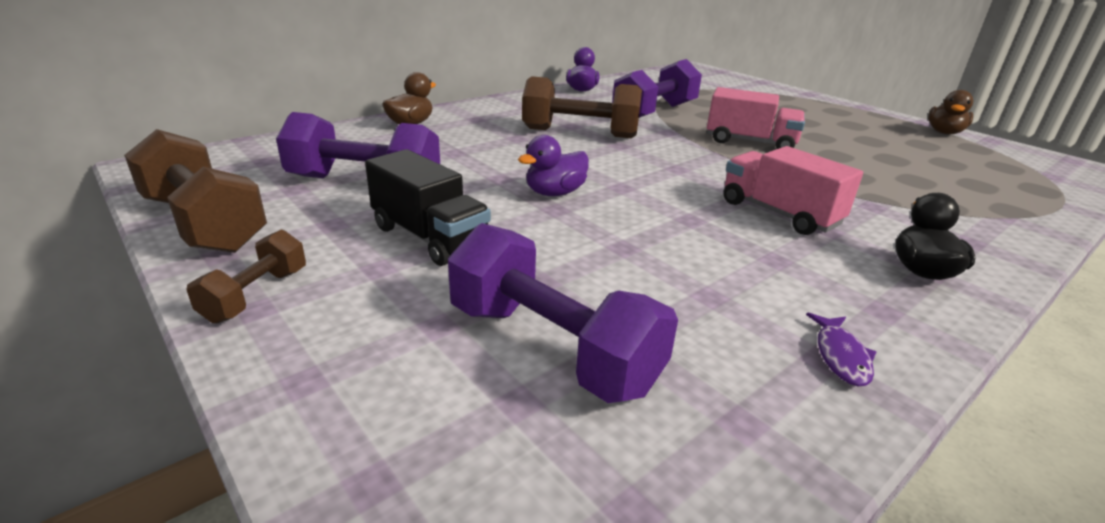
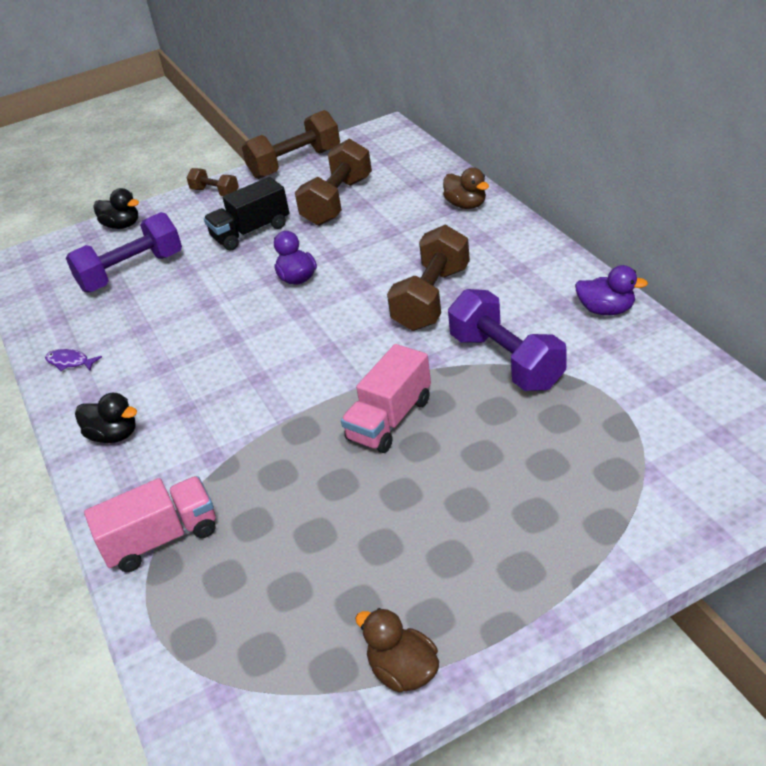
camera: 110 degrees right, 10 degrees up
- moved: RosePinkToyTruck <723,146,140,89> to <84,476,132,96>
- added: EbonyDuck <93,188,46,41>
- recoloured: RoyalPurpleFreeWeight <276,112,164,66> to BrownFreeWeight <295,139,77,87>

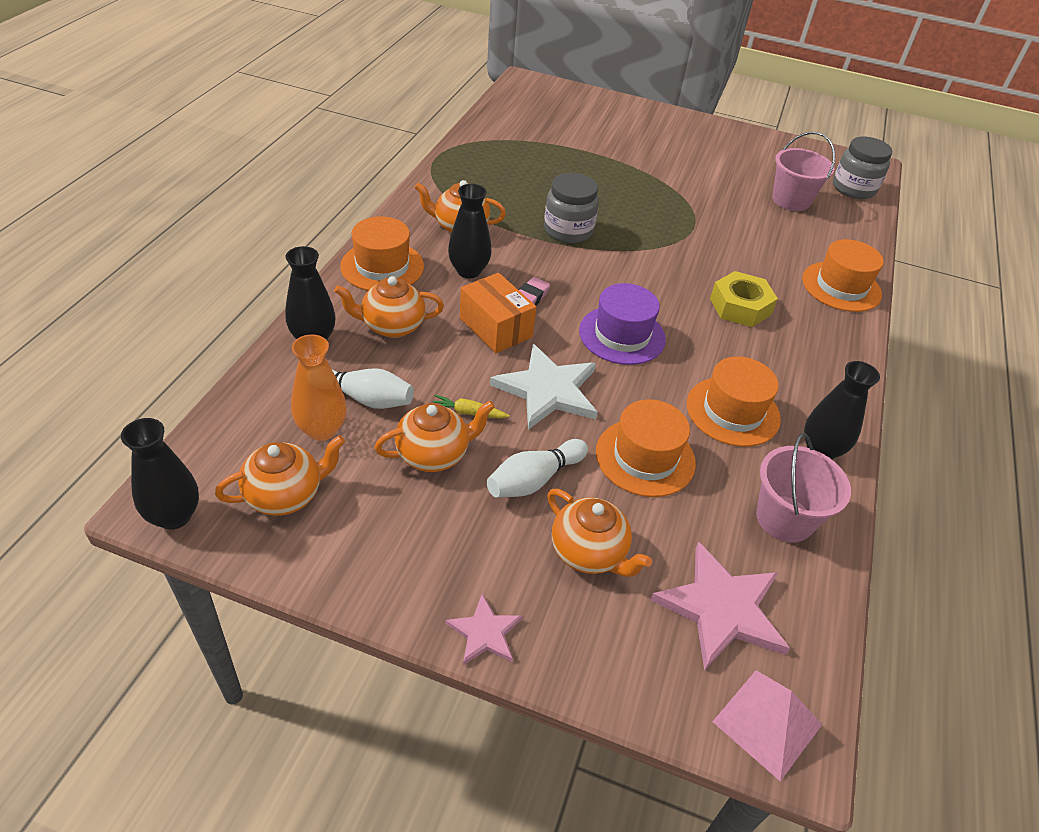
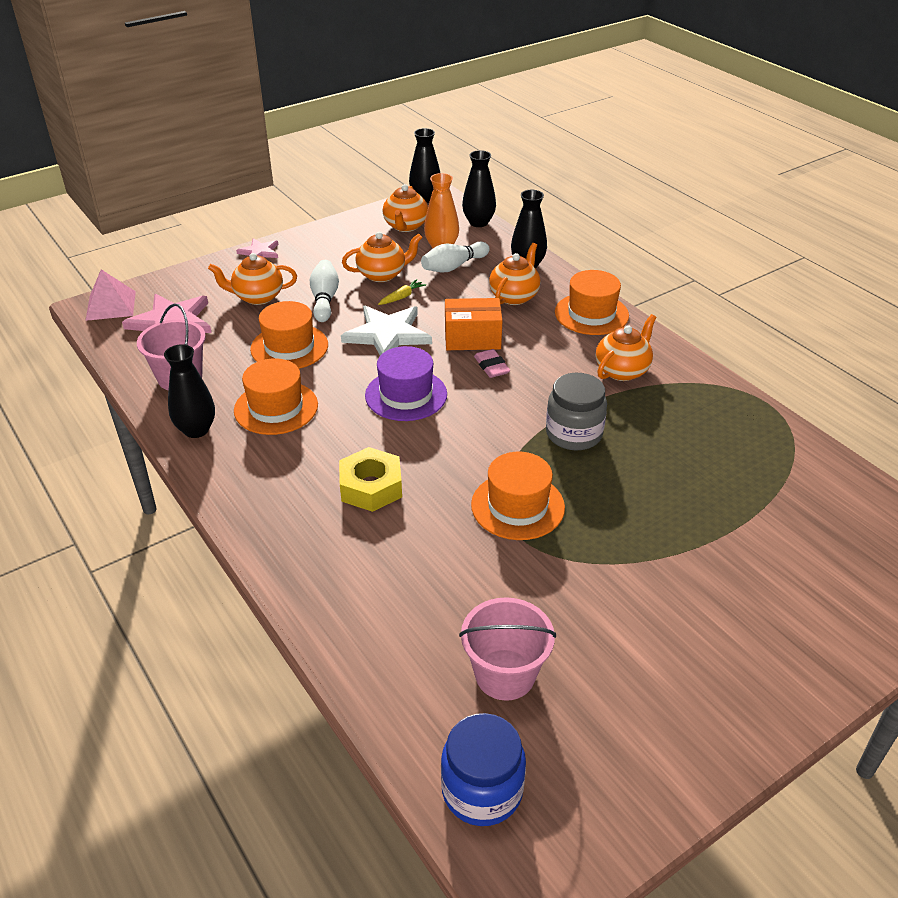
camera: 130 degrees right, 5 degrees down
- turned: BrightOrangeTeaPot <374,401,121,71> = <342,232,80,50> 120 degrees counterclockwise
- recoloured: AshGreyPreserveJar <833,137,59,62> to RoyalBluePreserveJar <441,713,85,113>
- moved: EbonyVase <448,184,44,94> to <462,150,34,77>
- moved: BrightOrangeHat <802,239,82,73> to <471,452,94,88>

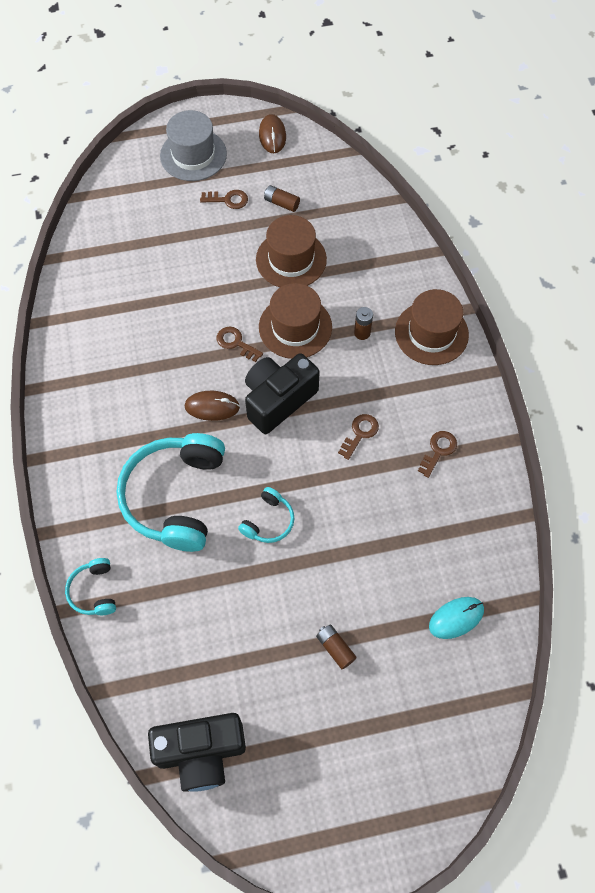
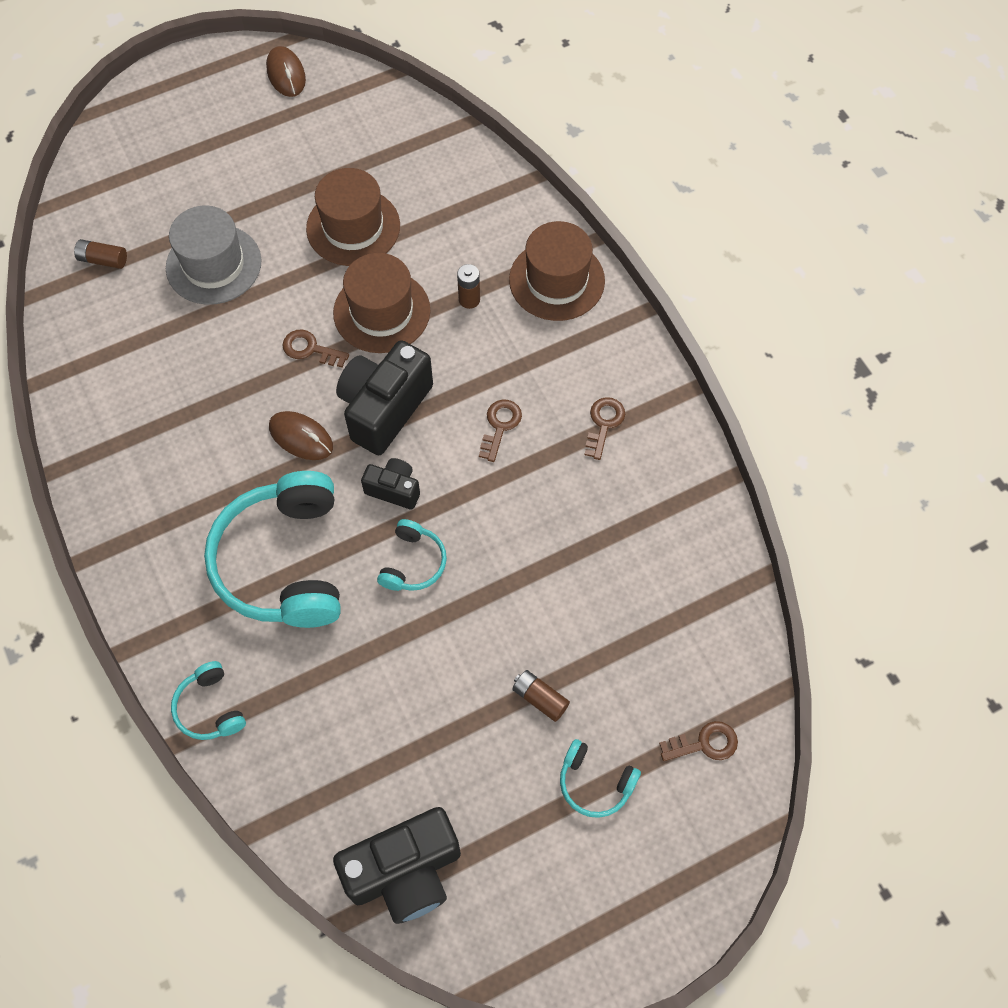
camera: 15 degrees left, 0 degrees up
- moved: BrownBattery <264,185,36,27> to <74,239,53,30>
- moved: AshGreyHat <160,110,67,71> to <166,205,95,100>
- turned: BrownMouse <184,391,56,30> = <269,411,64,49> 45 degrees clockwise
- added: EbonyCompactCamera <361,458,59,52>
- added: TealOverEarHeadphones <560,739,81,79>
- moved: BrownLatchkey <200,190,48,19> to <659,721,79,40>
- removed: TealMouse <429,597,55,42>

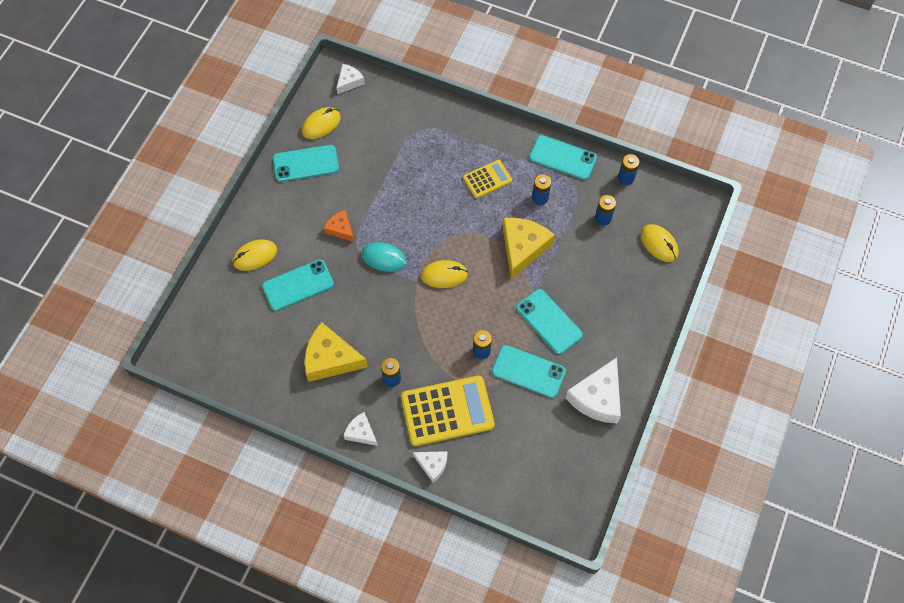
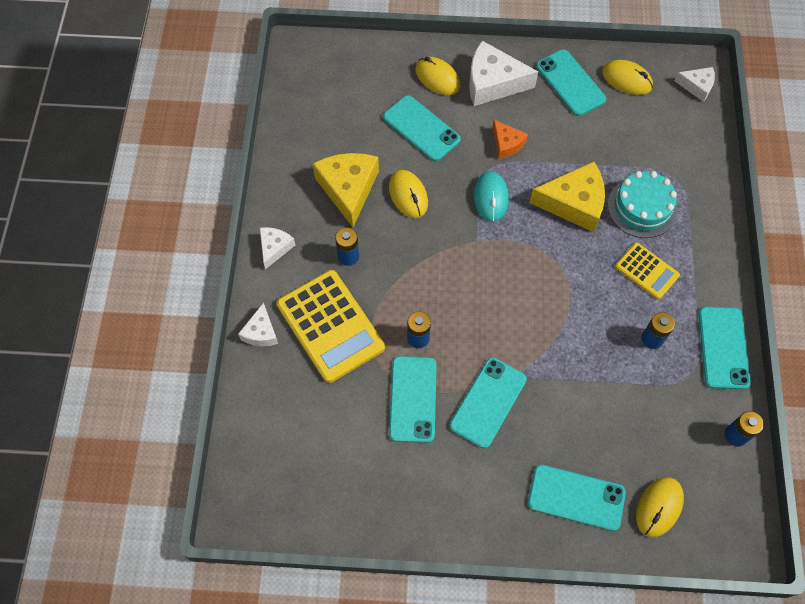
camera: 70 degrees right, 0 degrees up
- moved: GoldenMouse <421,260,47,28> to <389,170,39,48>
- moved: PureWhiteCheese <565,358,56,66> to <469,41,69,65>
- turned: BrightOrangeCheese <324,210,30,32> = <493,120,35,39> 120 degrees clockwise
- added: TealSmartphone <528,464,98,67>
- moved: GoldenCheese <503,218,52,61> to <530,161,75,71>
- added: TealLayerCake <608,171,69,67>
- removed: RoyalBlueBattery <595,195,21,31>

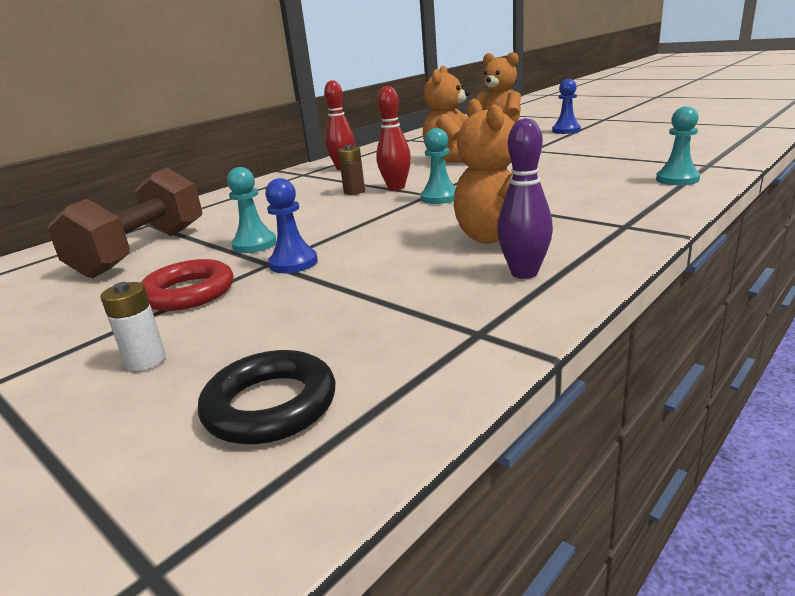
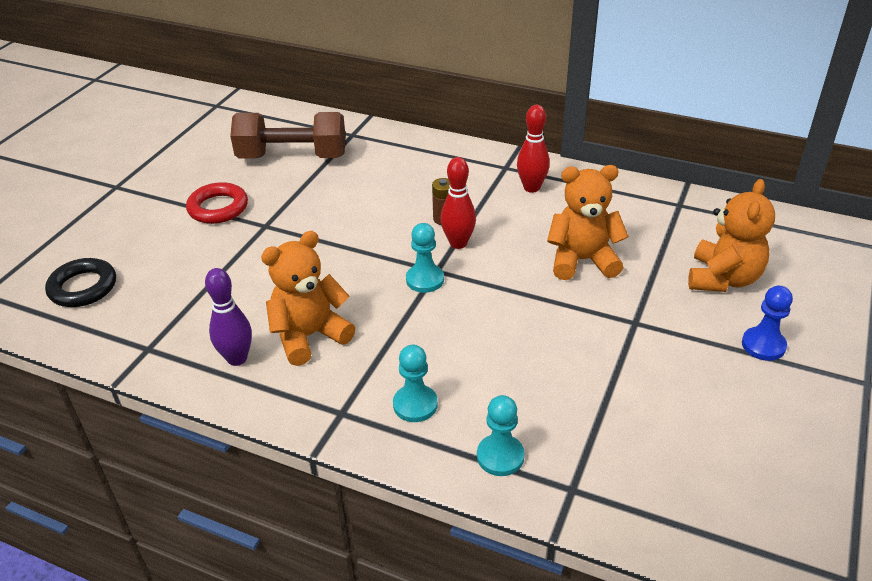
camera: 70 degrees right, 15 degrees up
- moved: TealGamePawn <227,167,50,86> to <393,345,45,77>
- removed: PureWhiteBattery <100,282,66,89>
- removed: RoyalBlueGamePawn <265,178,53,95>

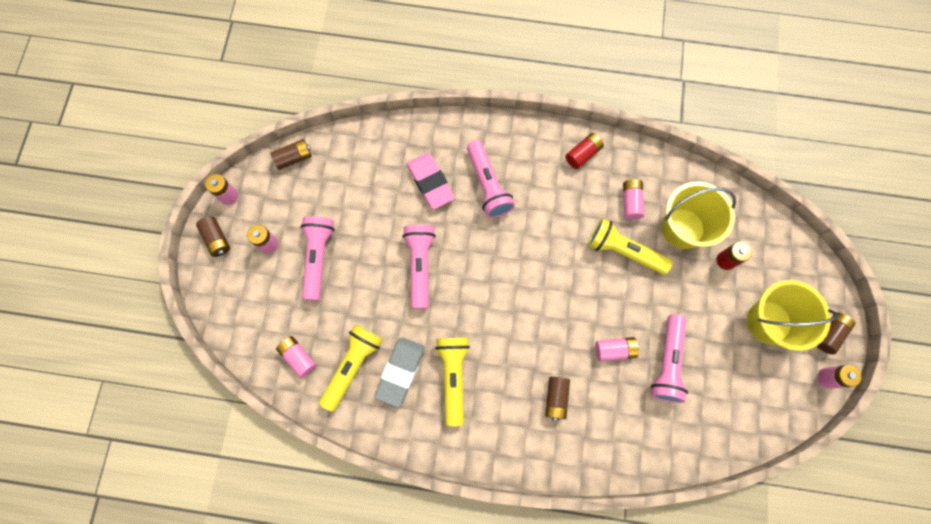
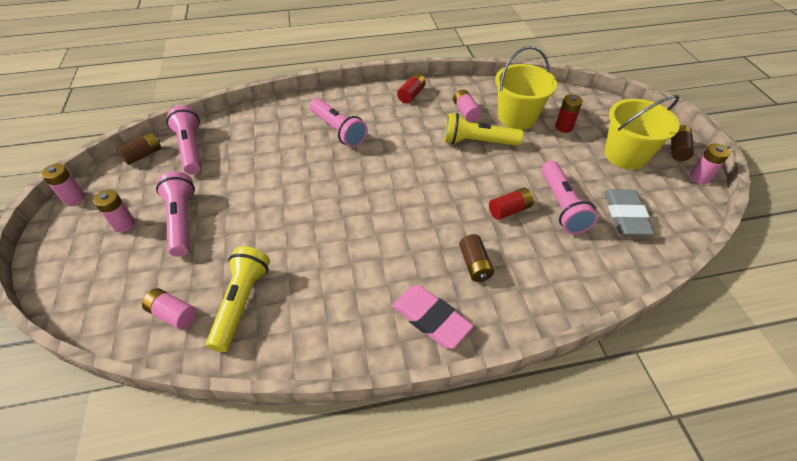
camera: 20 degrees left, 25 degrees down
- moved: RosePinkPocketTorch <402,224,34,85> to <167,106,34,68>
- moved: RosePinkGumEraser <407,153,48,56> to <392,285,81,64>
- recoloured: RosePinkBattery <595,337,44,25> to ScarletBattery <489,188,45,32>
- moved: AshGreyGumEraser <374,337,51,71> to <604,189,51,46>
- removed: BrownBattery <196,216,34,41>
- removed: GoldenPocketTorch <435,338,35,88>

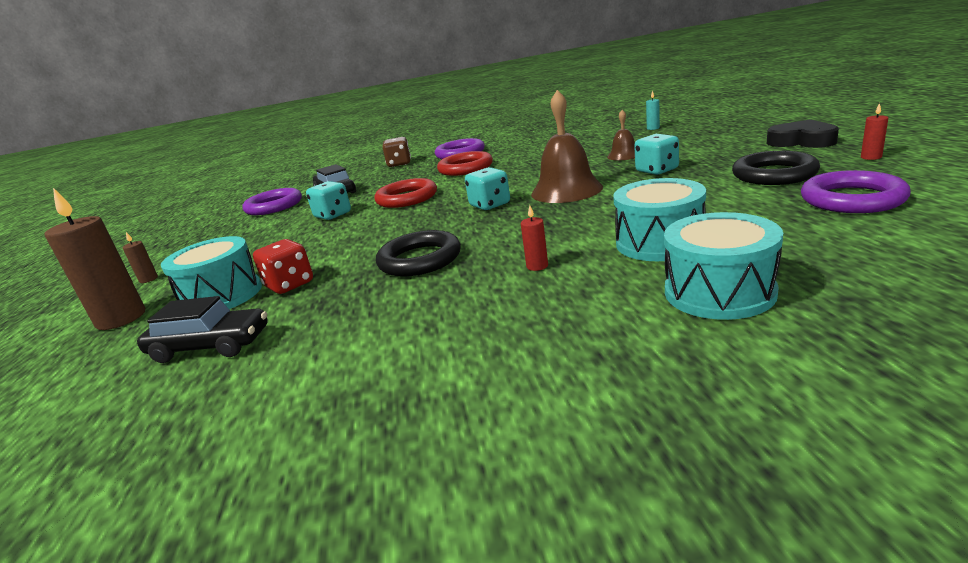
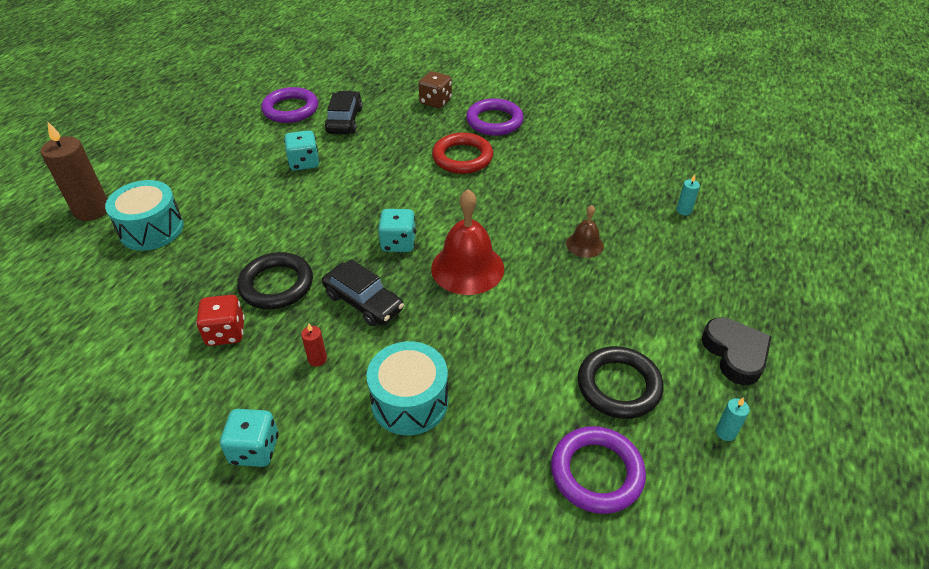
camera: 30 degrees right, 20 degrees up
- moved: ScarletDie <253,239,60,55> to <196,295,49,51>
- moved: TealDie <634,134,45,41> to <220,409,59,58>
- moved: EbonyToyCar <137,296,131,67> to <322,259,82,67>
- recoloured: BrownBell <531,90,72,113> to ScarletBell <431,189,73,106>
- recoloured: ScarletCandle <861,103,27,57> to TealCandle <716,397,34,44>
- removed: BrownCandle <122,232,36,51>
- removed: ScarletHoop <374,178,63,30>
- removed: TealDrum <664,212,119,108>

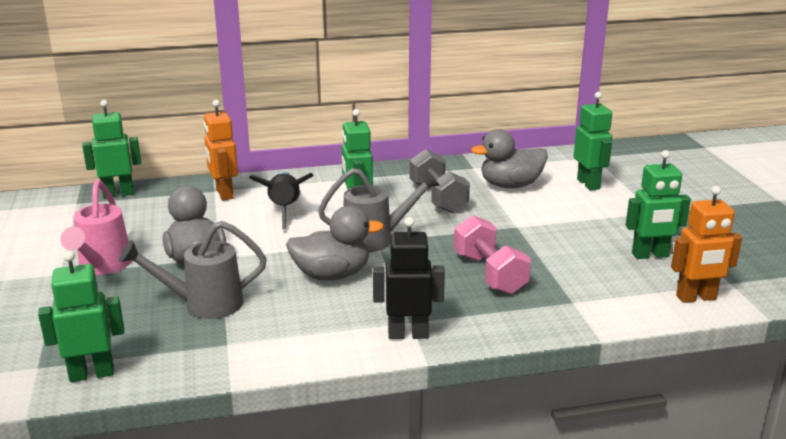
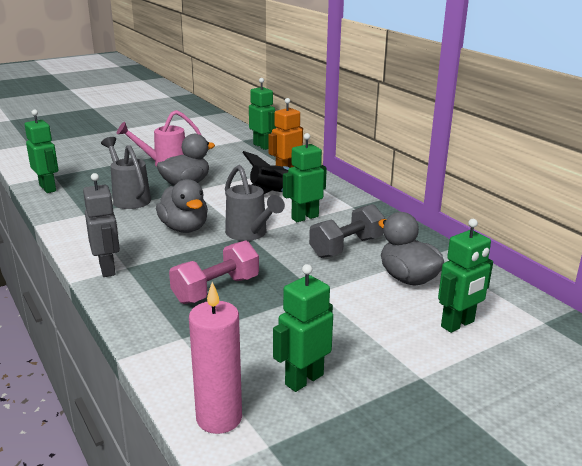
camera: 70 degrees right, 0 degrees up
- recoloured: EbonyRobot <373,217,72,122> to AshGreyRobot <83,173,37,104>
- replaced: BrightOrangeRobot <671,186,71,117> to RosePinkCandle <189,282,53,152>
- turned: GreenRobot <626,150,65,109> = <273,264,60,128> 75 degrees clockwise

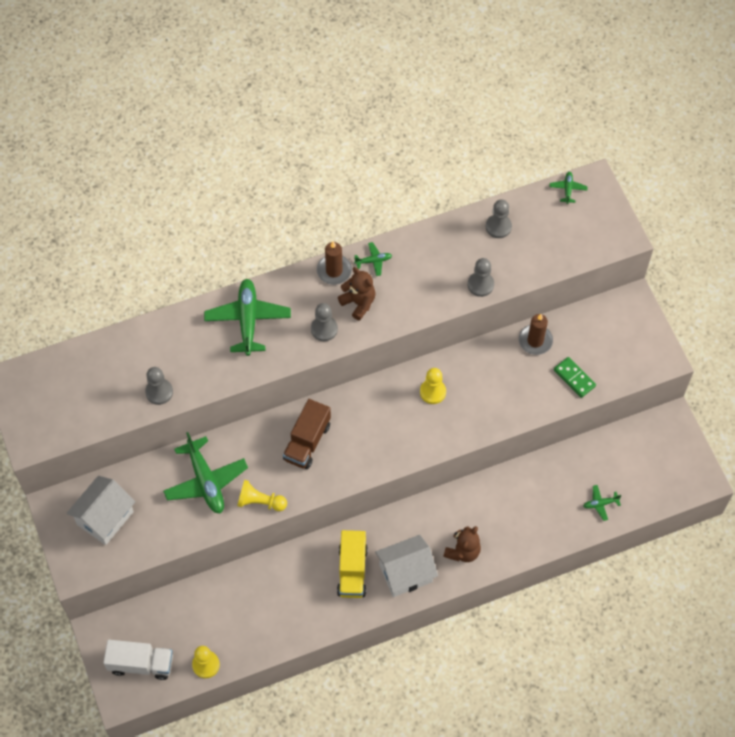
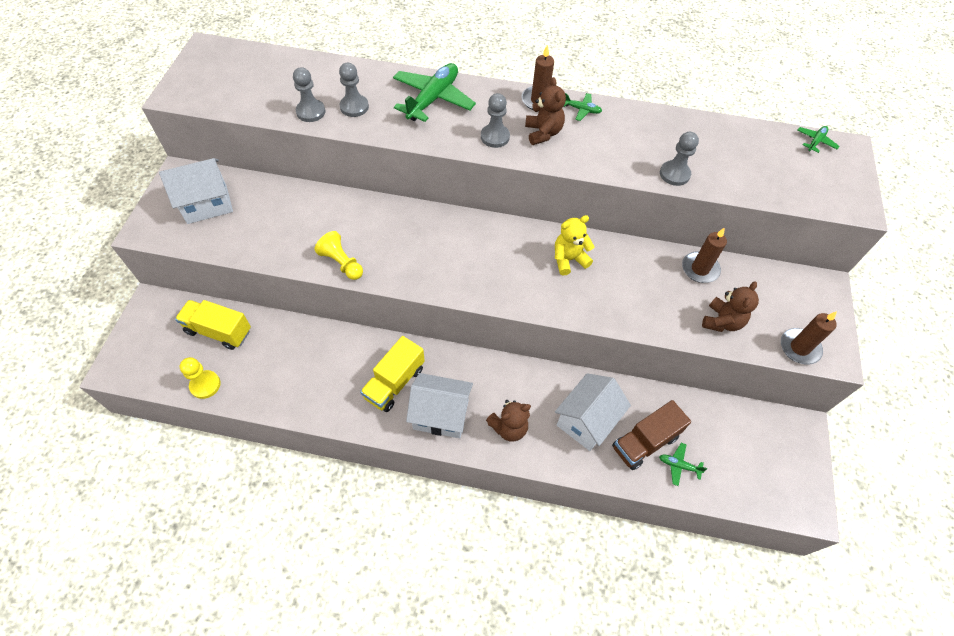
camera: 30 degrees right, 5 degrees down
- added: GoldenToyTruck <175,300,76,50>
- moved: AshGreyGamePawn <486,199,26,39> to <339,63,30,54>
- replaced: GoldenGamePawn <420,368,26,36> to GoldenTeddyBear <555,215,40,60>
- added: PureWhiteToyHouse <555,373,76,78>
- moved: BrownToyTruck <283,399,48,70> to <612,400,79,70>
- replaced: GreenDomino <554,357,42,41> to BrownTeddyBear <702,282,57,50>
- added: BrownCandle <781,311,56,54>
- removed: PureWhiteToyTruck <103,640,70,40>
- removed: GreenPlane <163,432,85,82>

